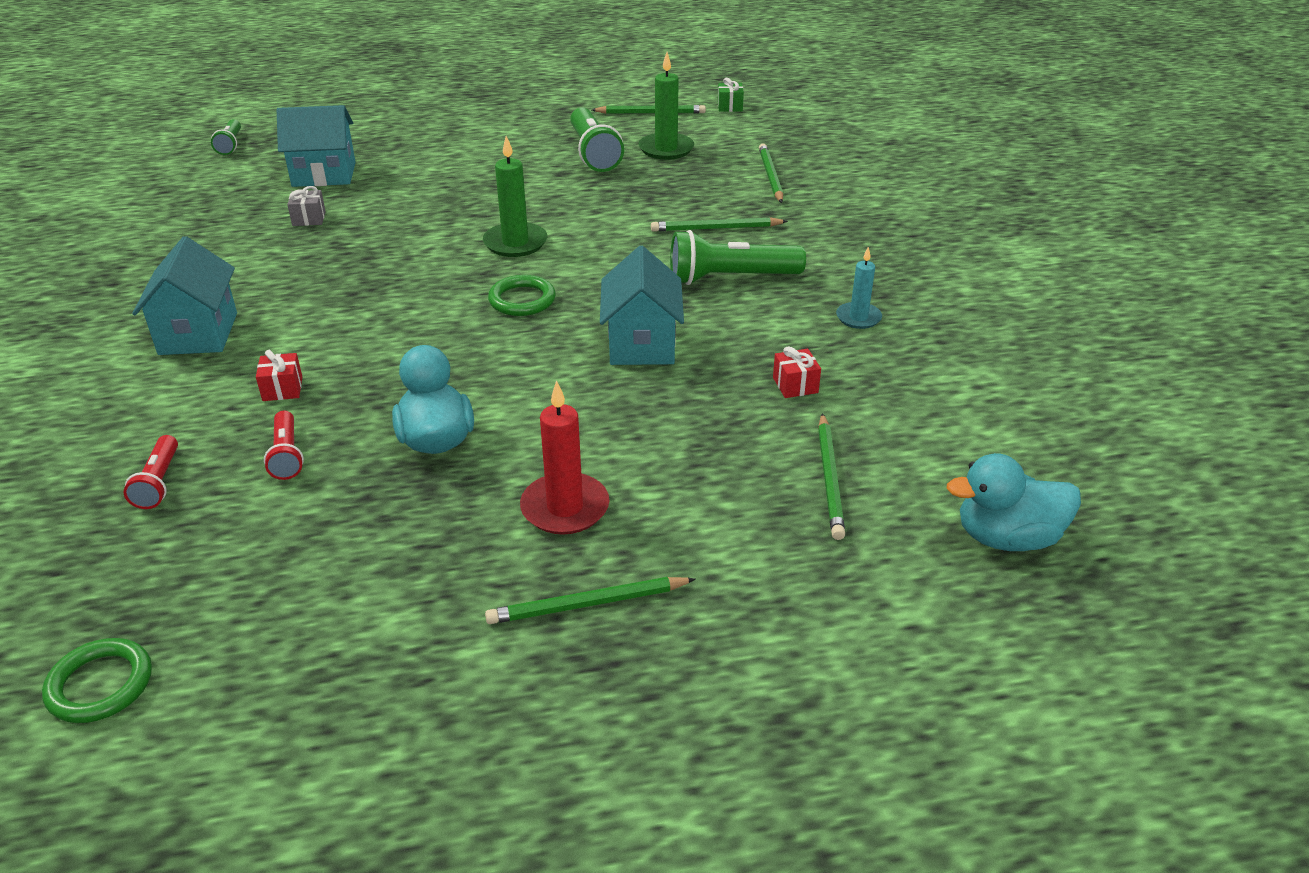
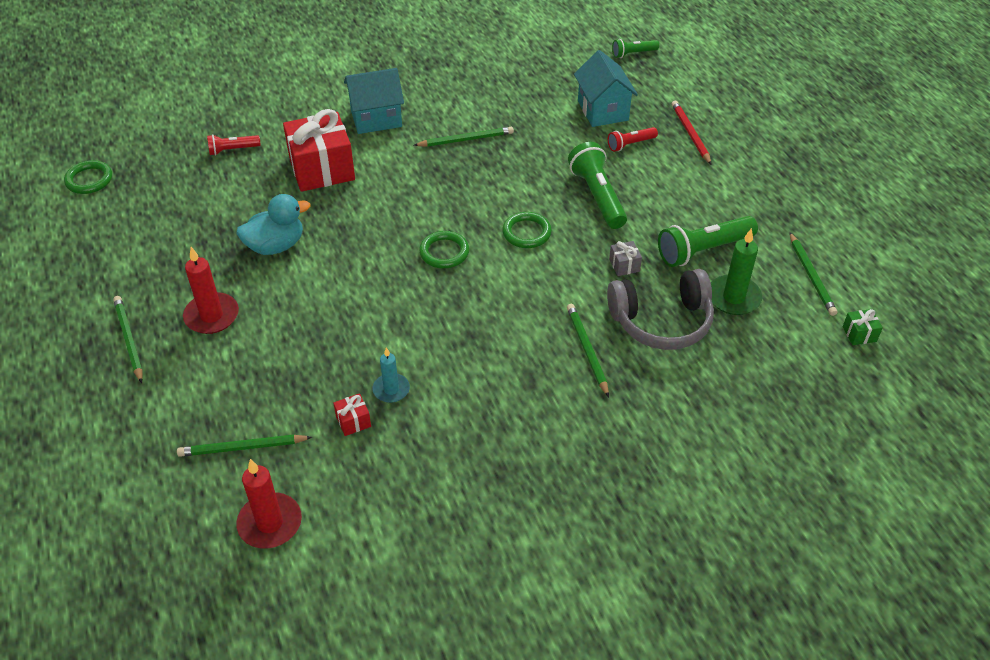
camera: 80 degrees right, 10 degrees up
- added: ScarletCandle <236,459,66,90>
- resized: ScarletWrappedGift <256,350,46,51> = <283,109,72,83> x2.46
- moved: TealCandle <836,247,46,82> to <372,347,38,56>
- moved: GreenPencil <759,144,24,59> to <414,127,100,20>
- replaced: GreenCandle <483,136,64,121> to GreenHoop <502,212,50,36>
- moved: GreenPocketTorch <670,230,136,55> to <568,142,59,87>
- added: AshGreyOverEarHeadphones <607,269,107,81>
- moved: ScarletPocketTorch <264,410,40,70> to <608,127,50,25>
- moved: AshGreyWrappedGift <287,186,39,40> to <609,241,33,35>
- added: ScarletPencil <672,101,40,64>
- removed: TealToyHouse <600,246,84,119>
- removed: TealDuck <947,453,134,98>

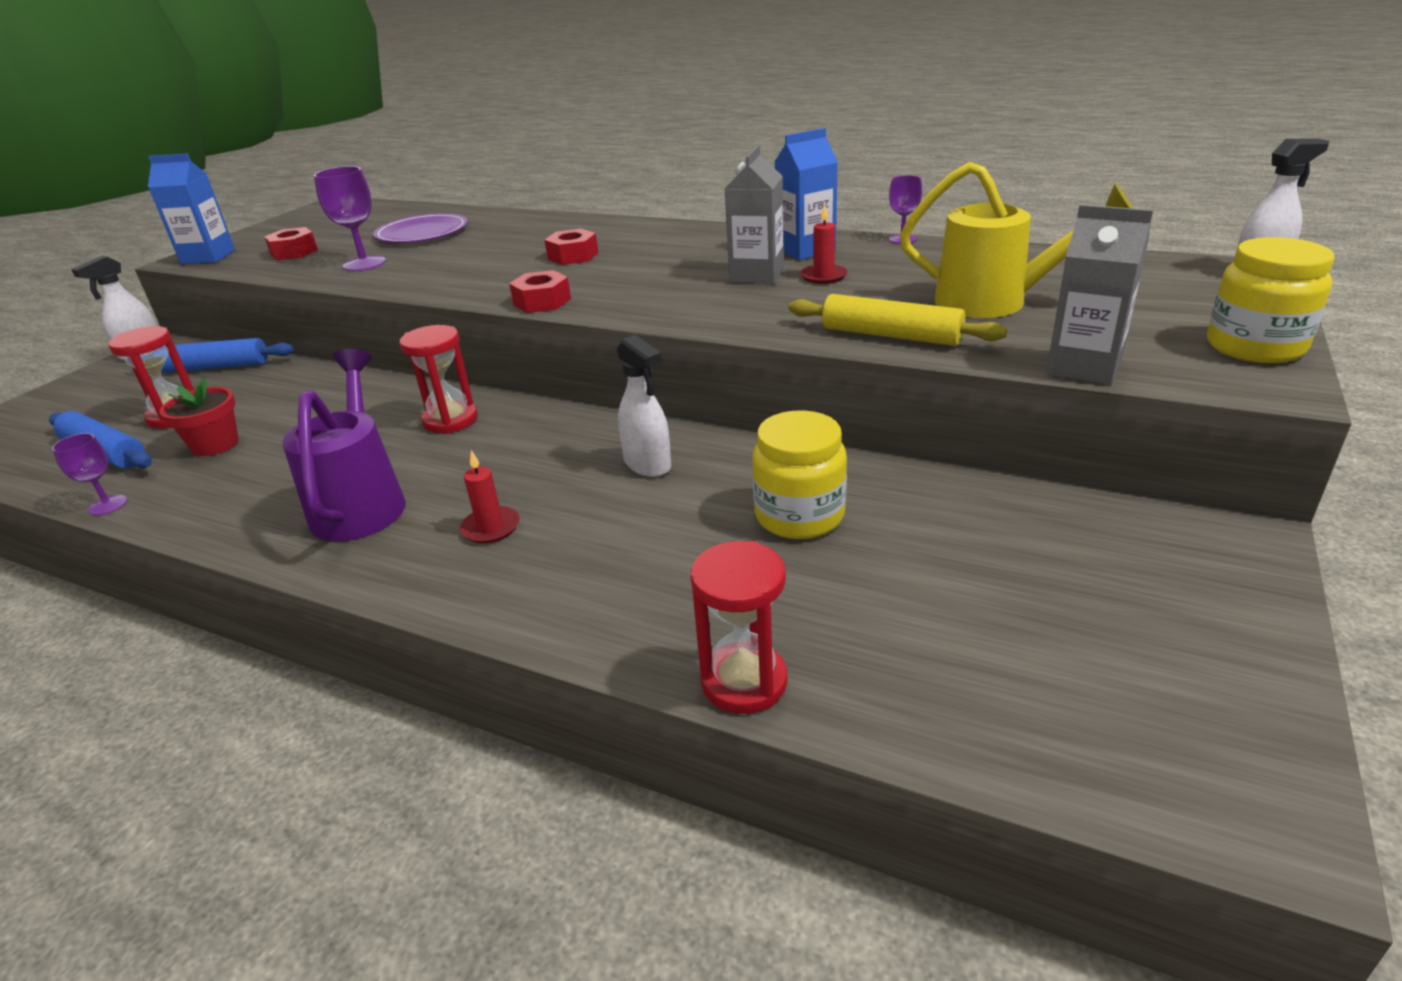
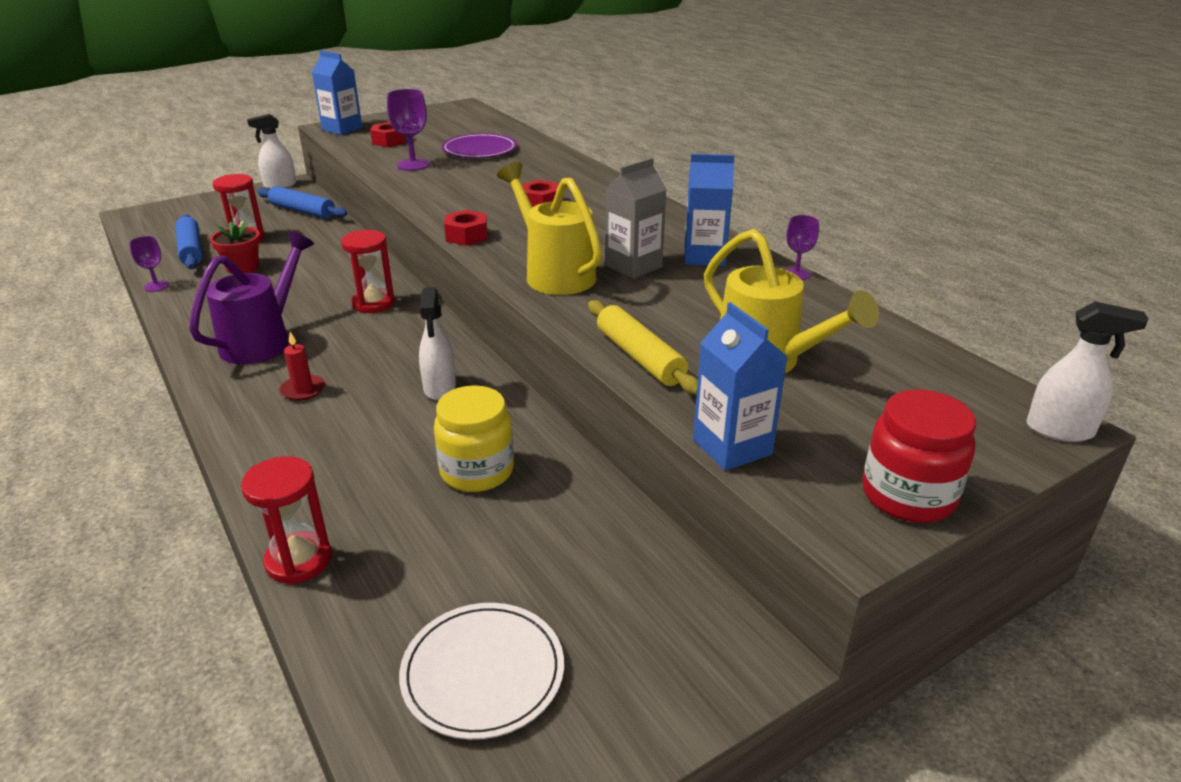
camera: 30 degrees right, 0 degrees up
- added: PureWhiteFlatDish <399,603,165,137>
- added: GoldenWateringCan <497,162,105,133>
- recoloured: AshGreyCarton <1046,205,107,180> to RoyalBlueCarton <693,302,95,169>
- recoloured: GoldenPreserveJar <1207,237,128,126> to ScarletPreserveJar <862,389,114,134>
- removed: ScarletCandle <800,204,48,80>

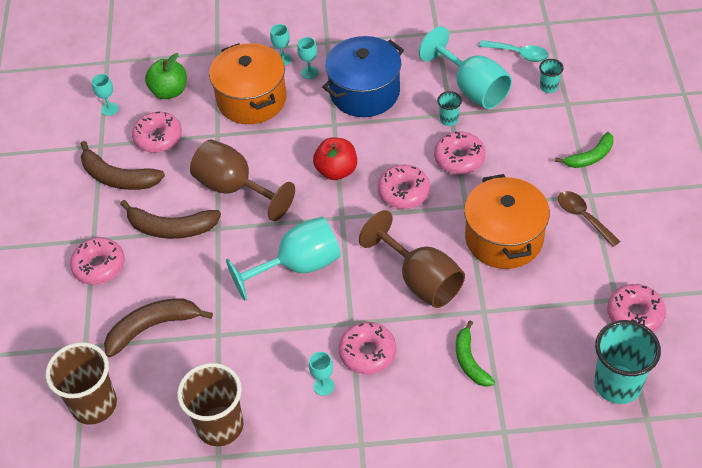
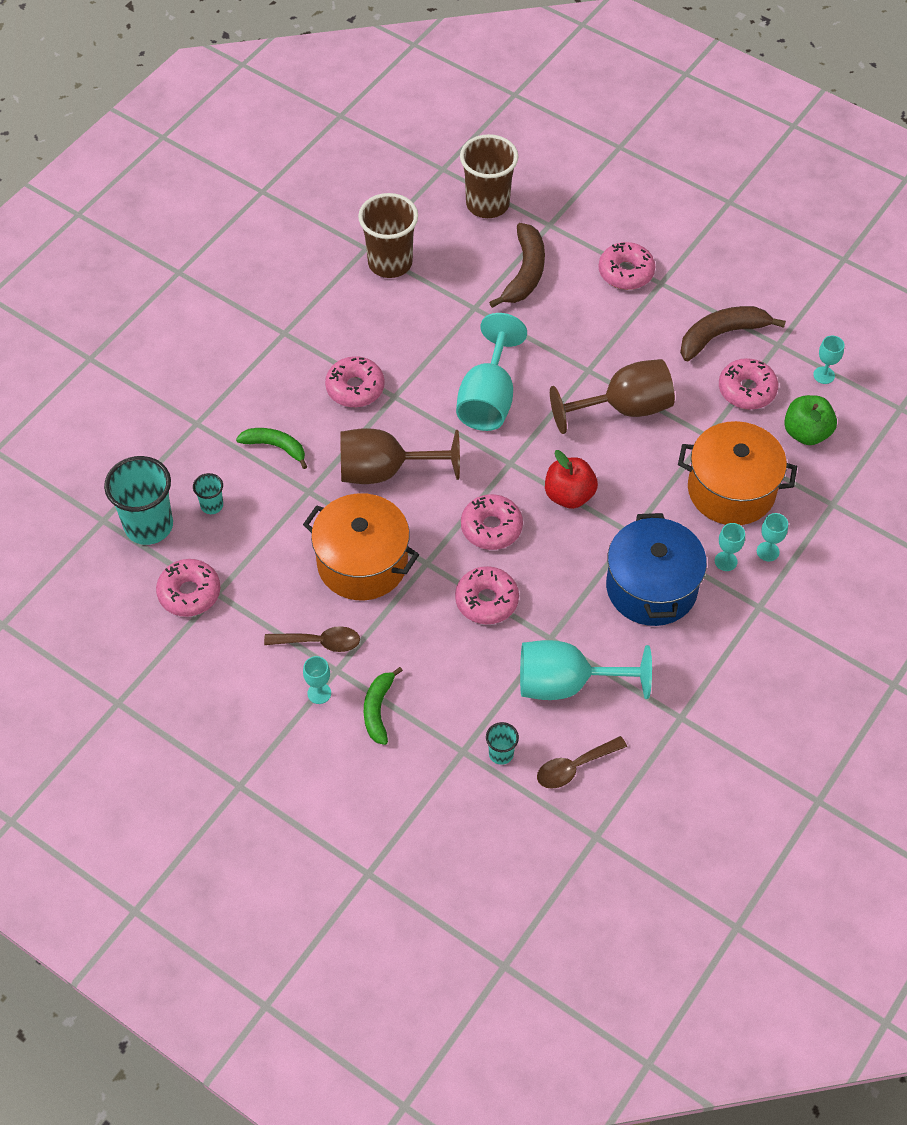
camera: 125 degrees right, 5 degrees up
- moved: TealCup <437,91,25,35> to <193,473,30,41>
- moved: TealWineGlass <309,352,25,44> to <303,656,28,48>
- recoloured: TealSpoon <479,40,70,22> to BrownSpoon <537,736,90,53>
- removed: BrownToyBanana <120,200,101,39>

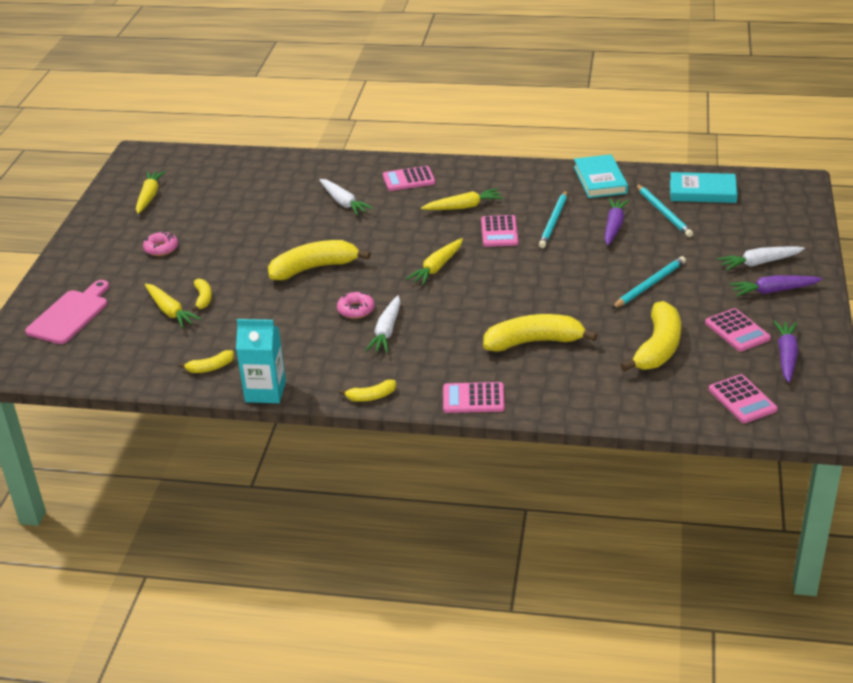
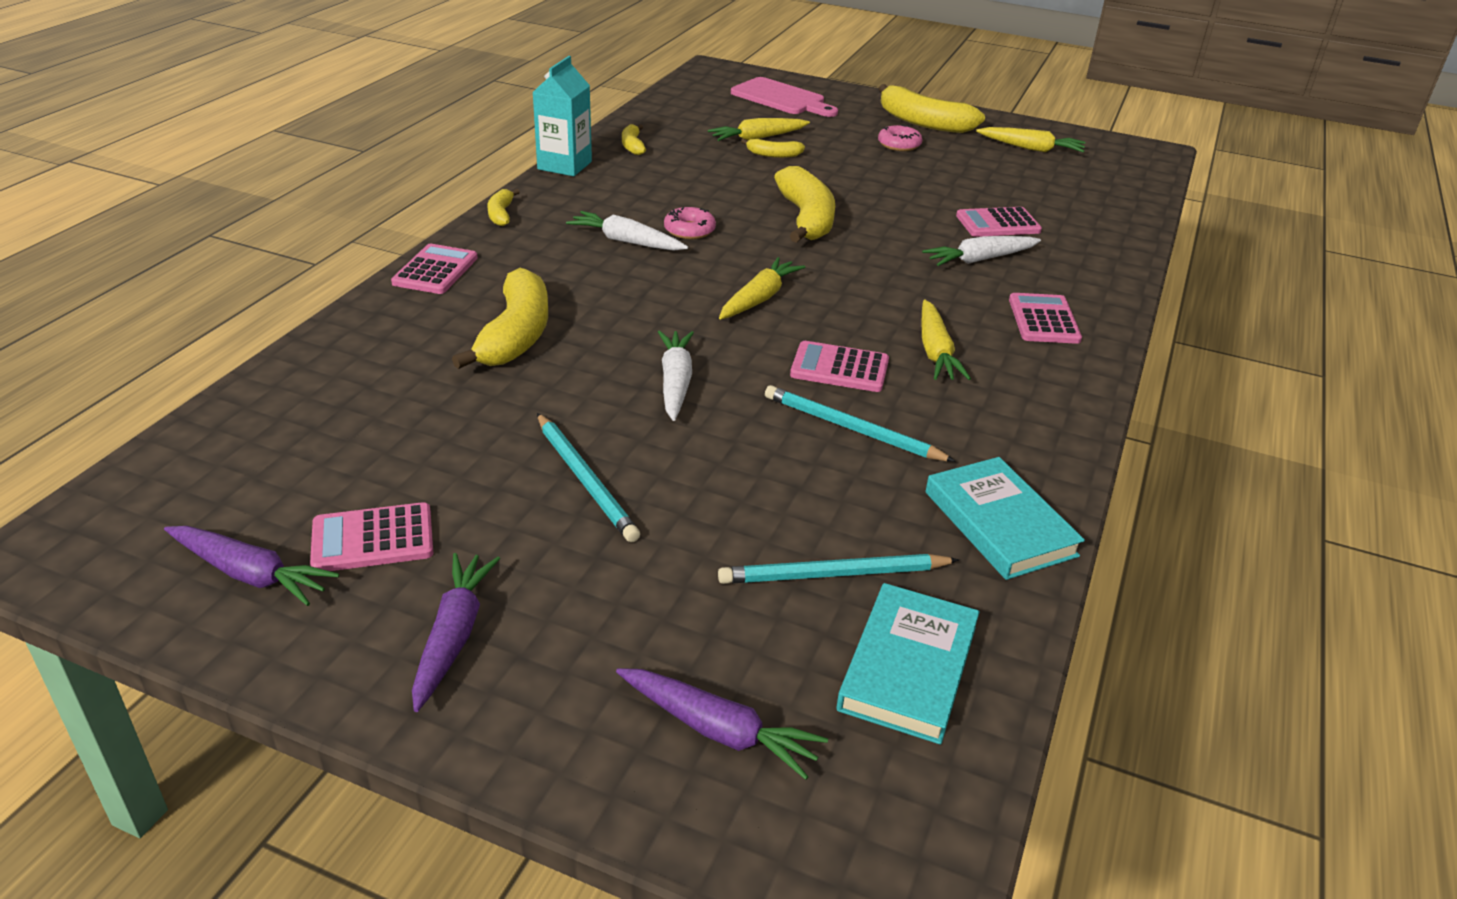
camera: 100 degrees right, 0 degrees up
- moved: RoyalPurpleCarrot <605,198,24,47> to <616,668,212,112>
- moved: PureWhiteCarrot <717,246,88,25> to <658,331,36,90>
- turned: GoldenCarrot <406,238,57,47> = <719,257,86,63> 75 degrees clockwise
- moved: GoldenToyBanana <621,301,60,70> to <878,84,107,49>
- turned: TealHardback <574,154,54,44> = <926,457,159,123> 60 degrees clockwise
- moved: RosePinkPocketCalculator <709,374,69,49> to <956,207,86,30>

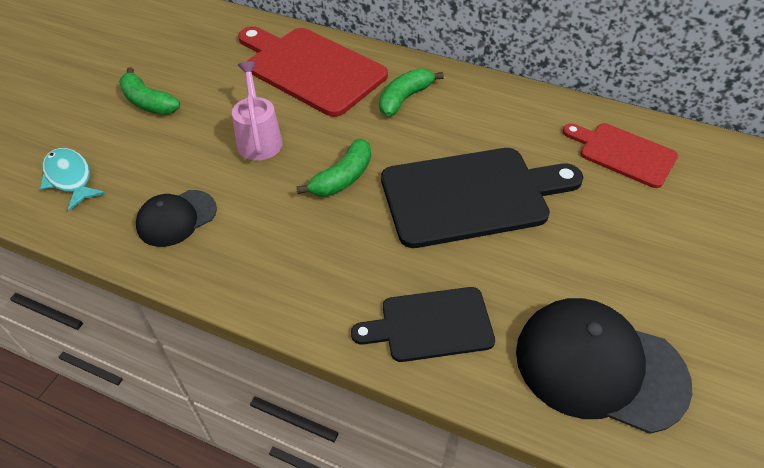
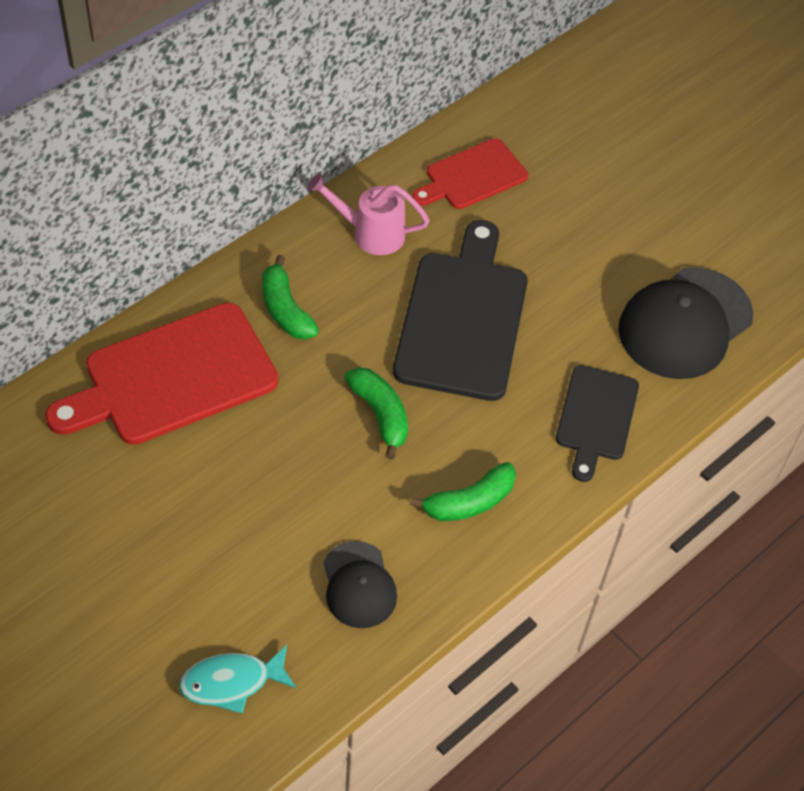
camera: 70 degrees left, 5 degrees up
- moved: RosePinkWateringCan <232,62,51,99> to <307,173,123,82>
- moved: GreenToyBanana <119,67,61,48> to <410,462,106,59>

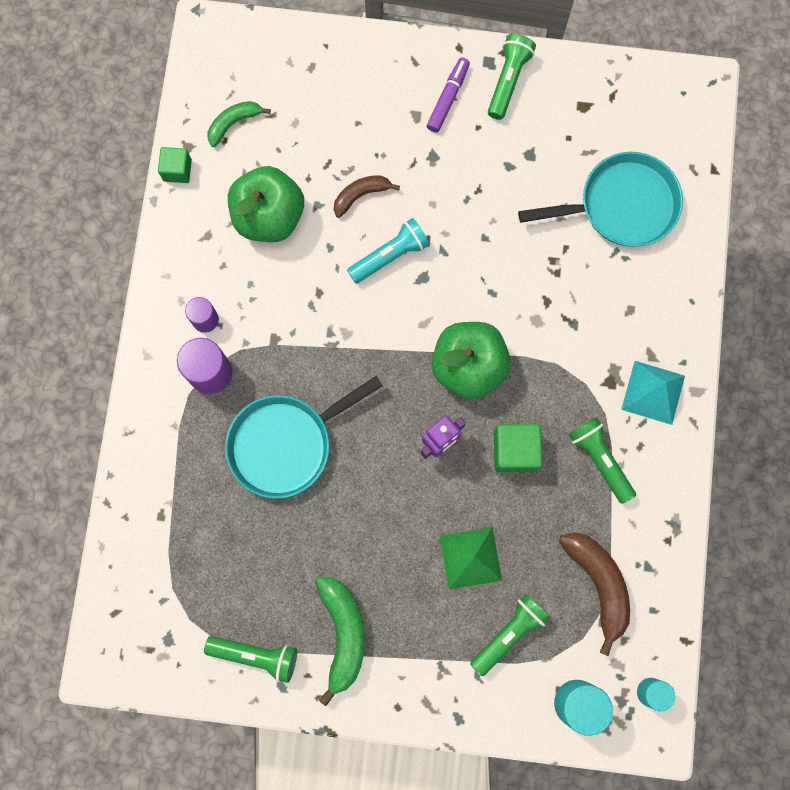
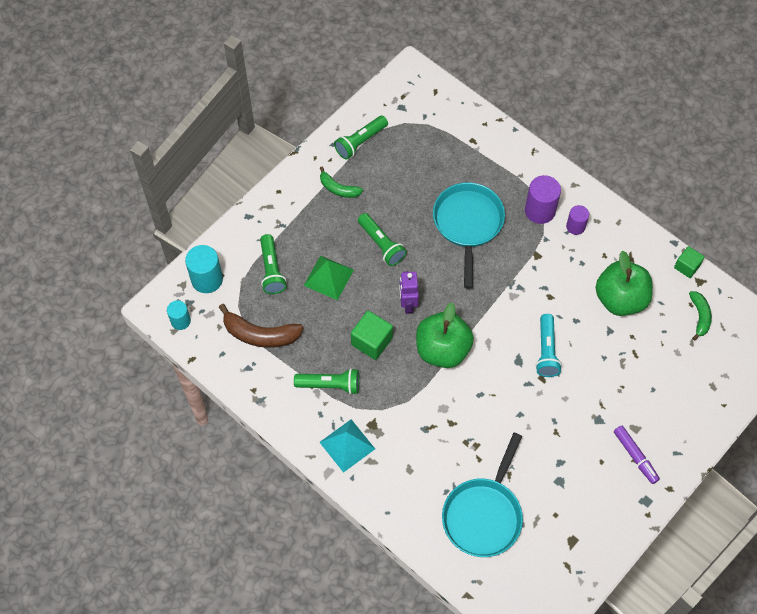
camera: 125 degrees right, 15 degrees down
- resized: GreenToyBanana <315,576,50,130> = <320,166,43,32> x0.61
- moved: GreenPocketTorch <488,34,48,86> to <358,213,49,53>
- removed: BrownToyBanana <334,175,66,43>

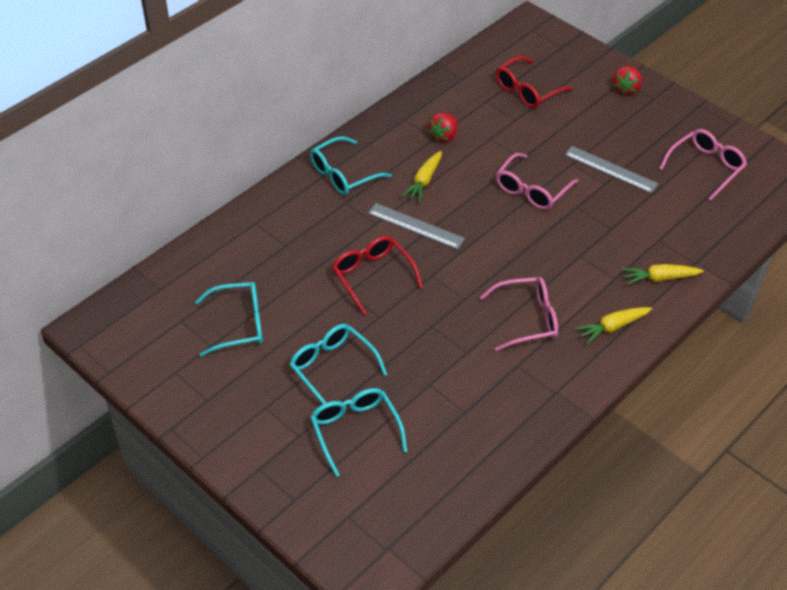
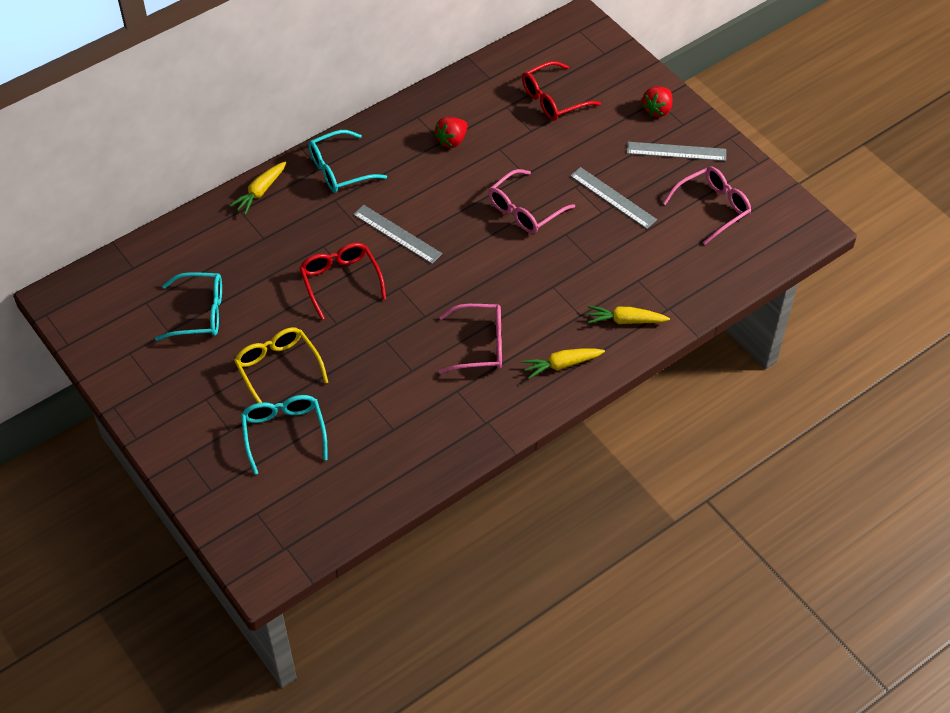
camera: 10 degrees right, 5 degrees up
- moved: GoldenCarrot <401,151,41,52> to <229,161,57,54>
- recoloured: TealSpectacles <289,324,98,80> to GoldenSpectacles <234,327,94,76>
- added: AshGreyStraightedge <627,142,99,19>

